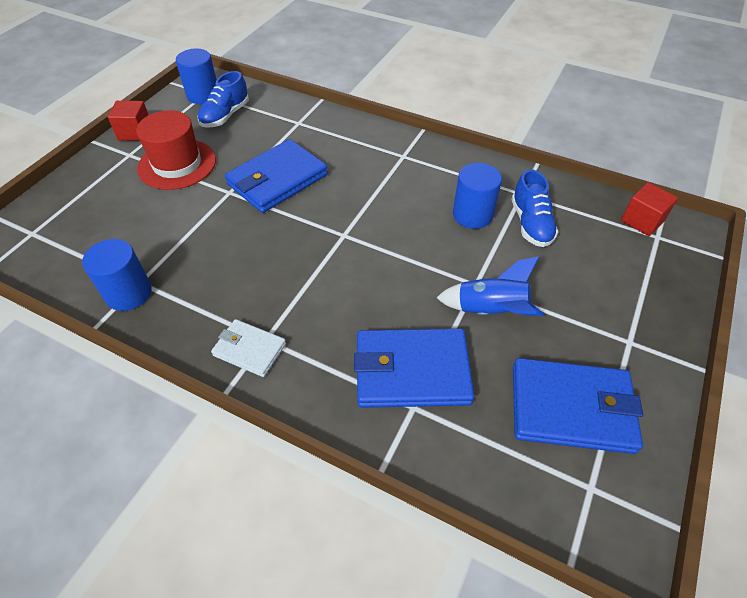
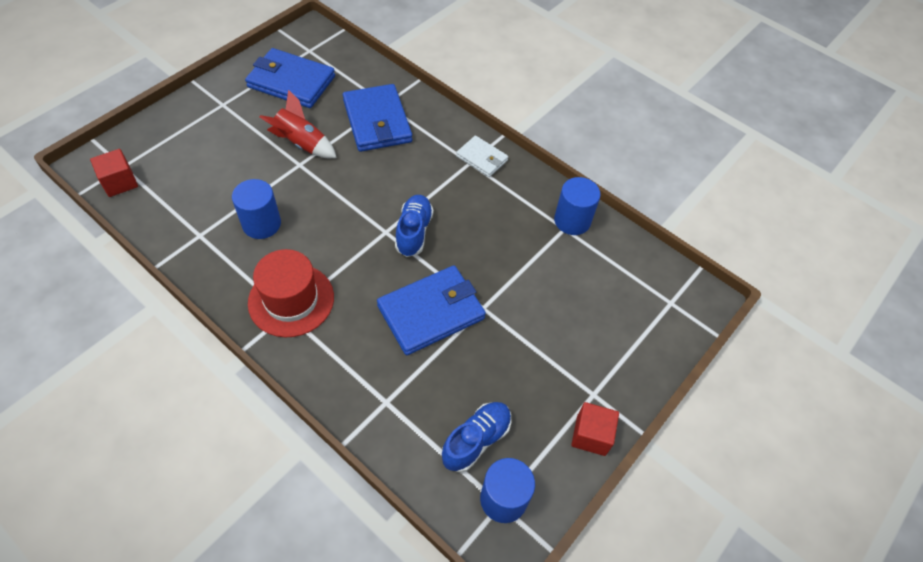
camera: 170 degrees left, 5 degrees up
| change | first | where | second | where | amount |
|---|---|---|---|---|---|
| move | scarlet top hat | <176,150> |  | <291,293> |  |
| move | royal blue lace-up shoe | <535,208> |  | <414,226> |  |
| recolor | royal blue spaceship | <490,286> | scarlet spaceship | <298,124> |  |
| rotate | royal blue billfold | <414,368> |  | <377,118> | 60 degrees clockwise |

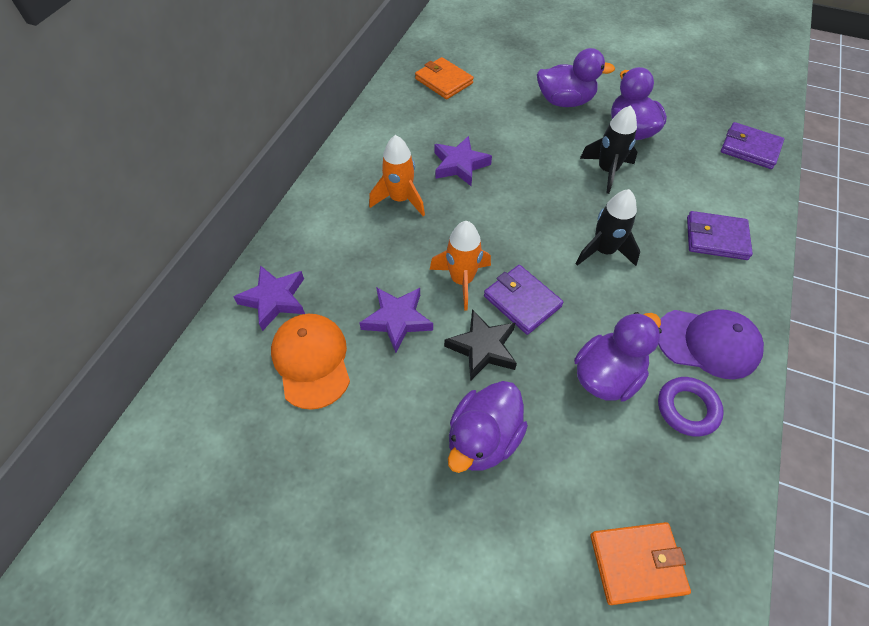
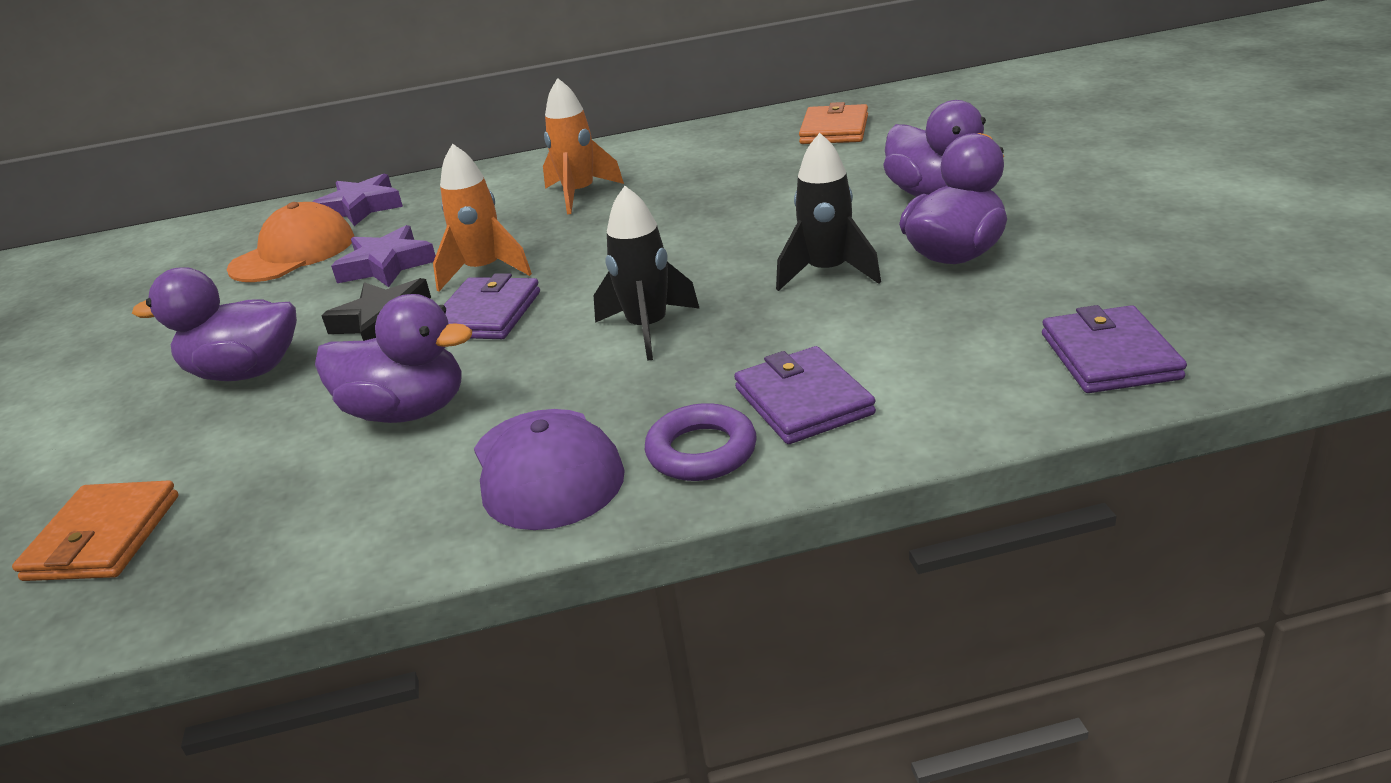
camera: 60 degrees right, 25 degrees down
| change | first | where | second | where | amount |
|---|---|---|---|---|---|
| delete | violet five-pointed star | <463,161> |  |  |  |
| move | violet ring | <691,407> |  | <701,442> |  |
| rotate | orange-coloured billfold | <640,563> |  | <95,530> | 45 degrees clockwise |

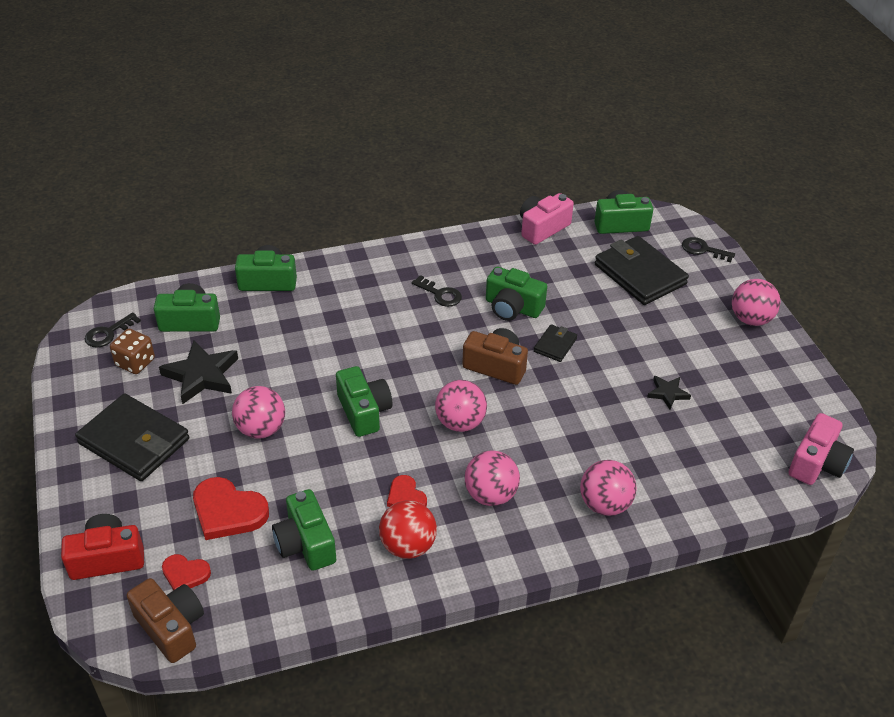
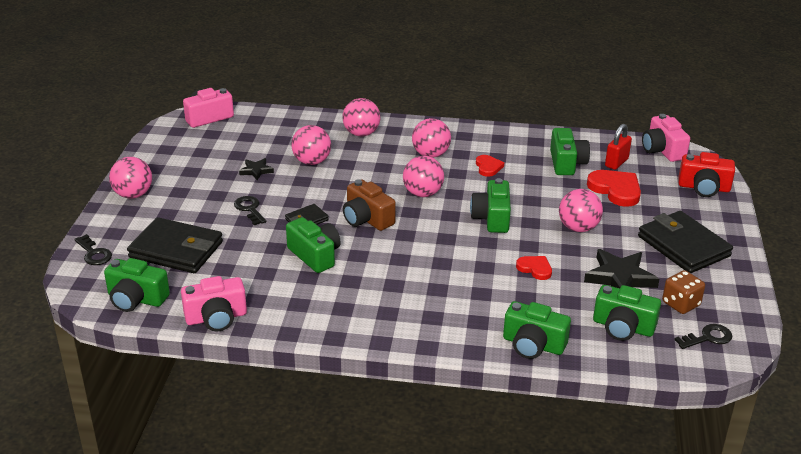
camera: 155 degrees left, 10 degrees down
| change | first | where | second | where | amount |
|---|---|---|---|---|---|
| rotate | jet-black billfold | <642,270> |  | <175,245> | 60 degrees counterclockwise |
| move | jet-black door key | <437,291> |  | <250,210> |  |
| delete | scarlet ball | <408,529> |  |  |  |
| move | scarlet love heart | <186,572> |  | <534,268> |  |
| recolor | dark brown compact camera | <165,620> | rosy compact camera | <666,138> |  |
| insert |  |  | scarlet small lock | <618,147> |  |
| insert |  |  | rosy ball | <311,145> |  |

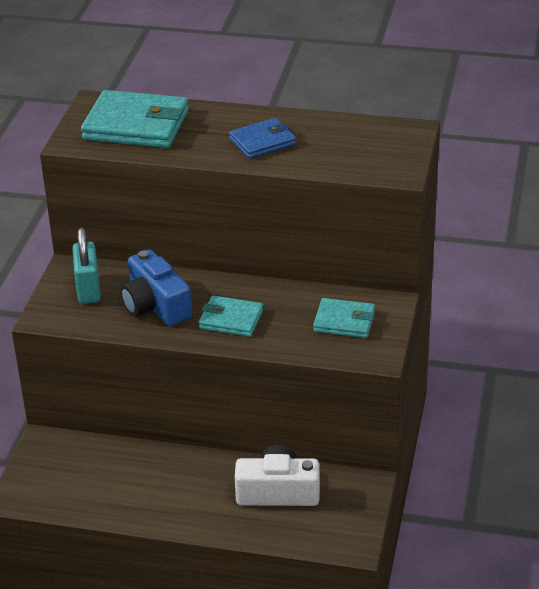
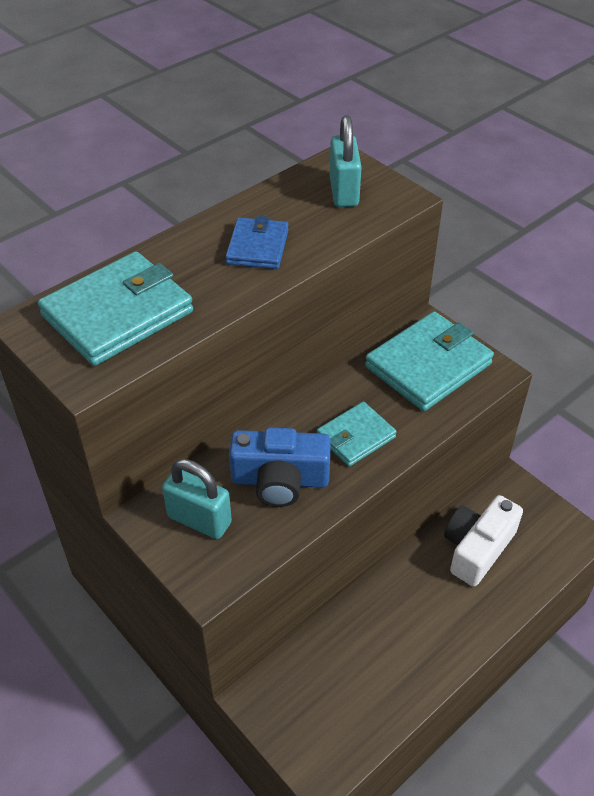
camera: 55 degrees left, 10 degrees up
| change | first | where | second | where | amount |
|---|---|---|---|---|---|
| resize | aqua billfold | <344,318> |  | <429,361> | x1.72 |
| insert |  |  | aqua small lock | <346,161> |  |

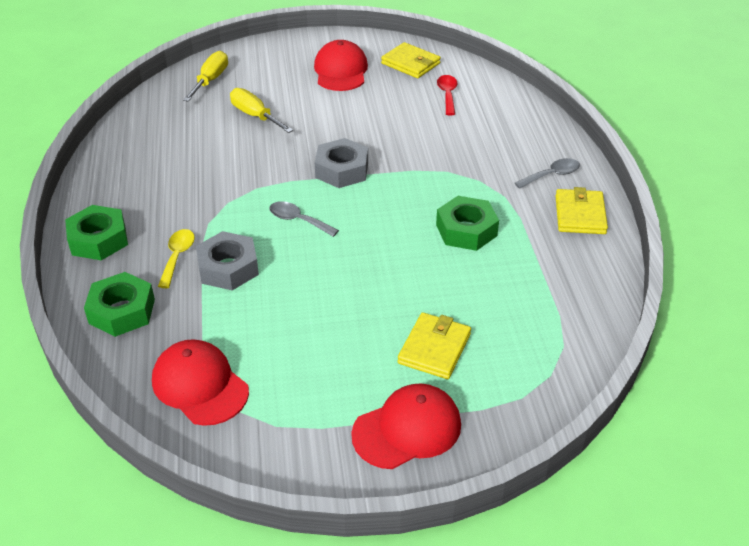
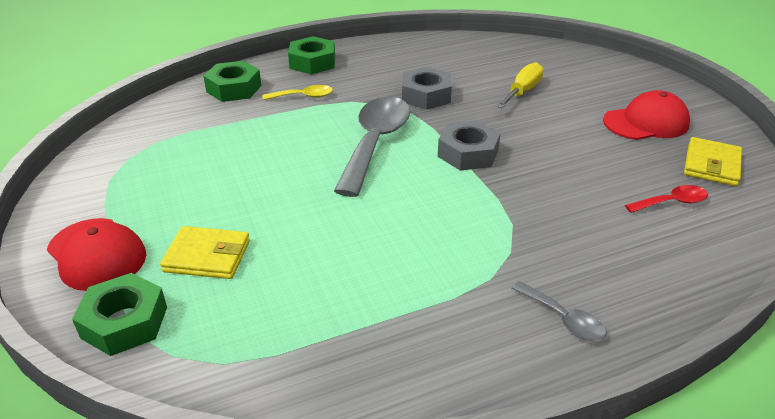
camera: 75 degrees right, 5 degrees down
| change | first | where | second | where | amount |
|---|---|---|---|---|---|
| delete | yellow screwdriver | <205,76> |  |  |  |
| delete | yellow billfold | <581,210> |  |  |  |
| move | emerald hexagon nut | <467,223> |  | <119,314> |  |
| resize | grey teaspoon | <304,219> |  | <372,147> | x2.11 |
| move | grey hexagon nut | <227,260> |  | <427,88> |  |
| delete | scarlet baseball cap | <200,382> |  |  |  |

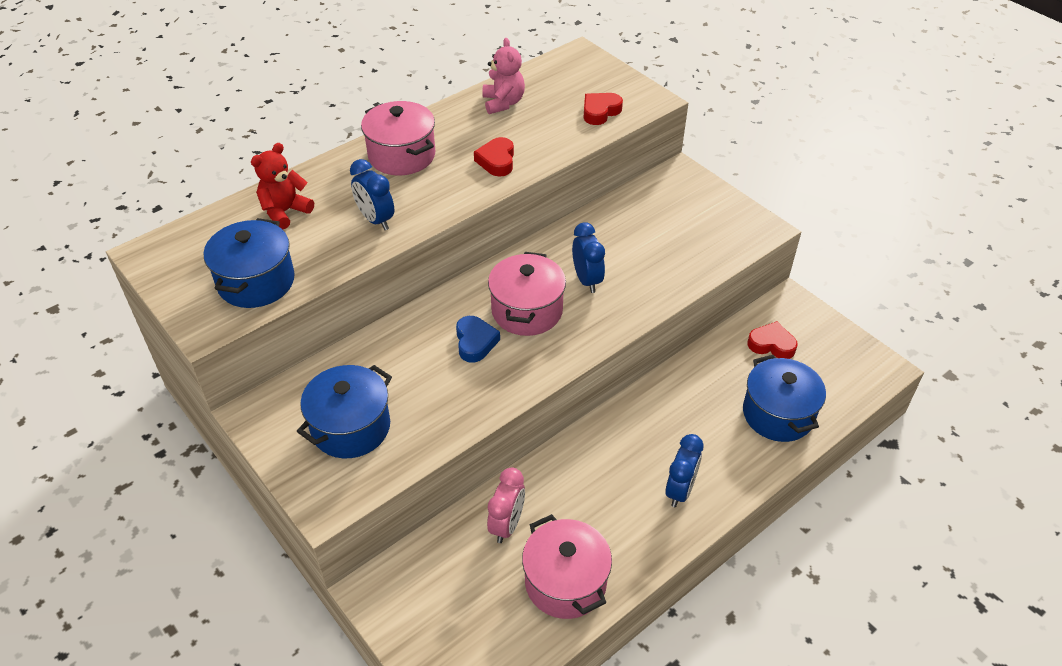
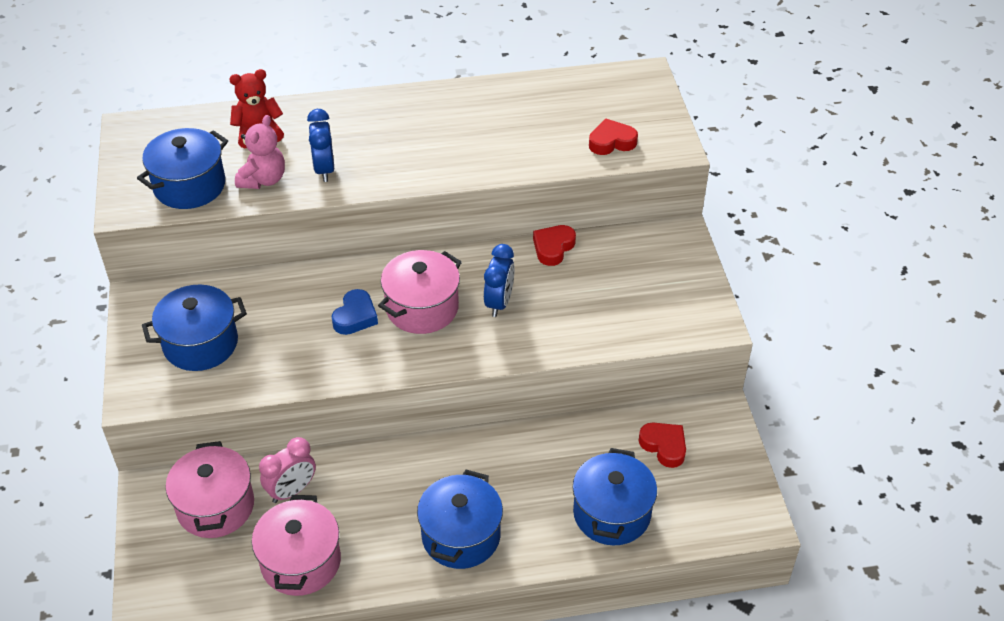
camera: 30 degrees right, 0 degrees up
| change | first | where | second | where | amount |
|---|---|---|---|---|---|
| move | rosy teddy bear | <503,76> |  | <260,152> |  |
| move | rosy pot | <398,138> |  | <210,489> |  |
| move | scarlet love heart | <494,157> |  | <554,245> |  |
| replace | royal blue alarm clock | <684,470> | royal blue pot | <460,519> |  |

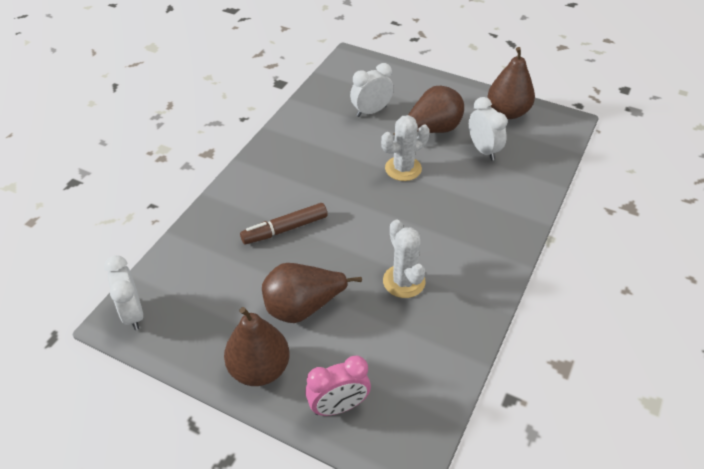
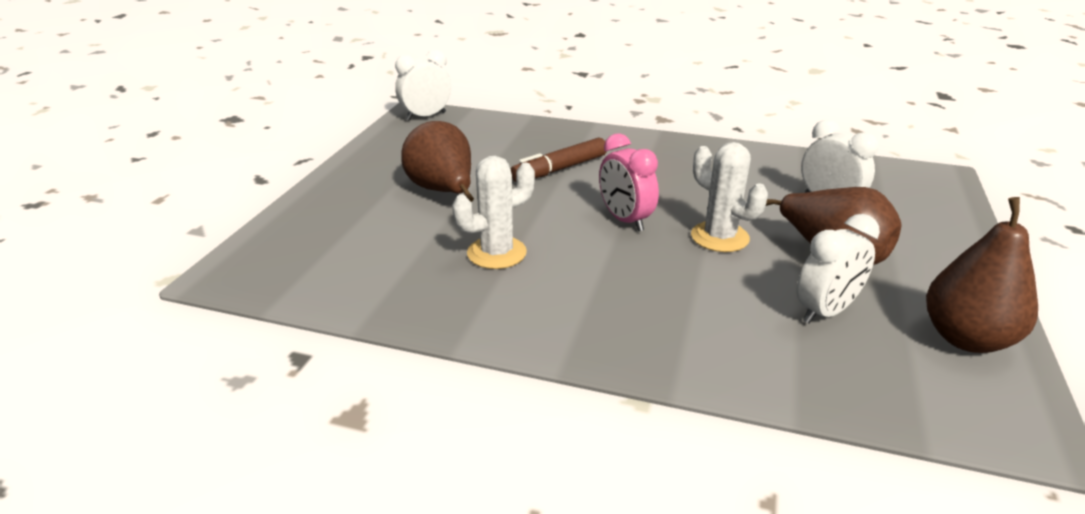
camera: 80 degrees right, 15 degrees down
| change | first | where | second | where | amount |
|---|---|---|---|---|---|
| rotate | dark brown marker pen | <284,223> |  | <559,159> | 90 degrees counterclockwise |
| delete | dark brown pear | <257,346> |  |  |  |
| move | rosy alarm clock | <338,385> |  | <629,182> |  |

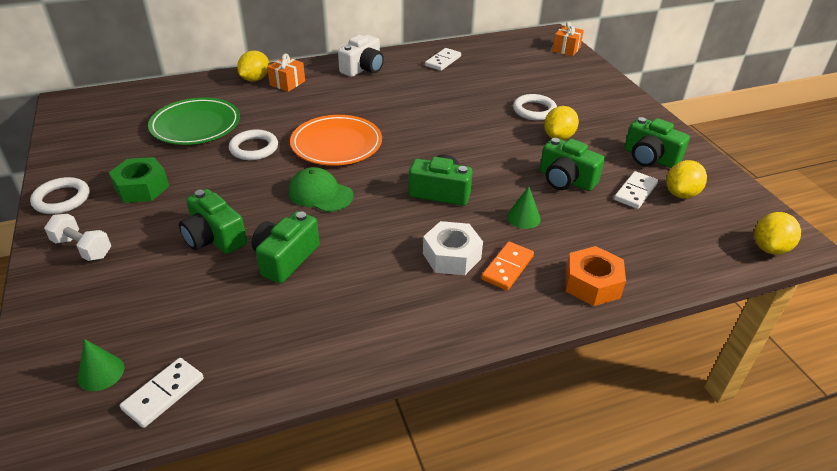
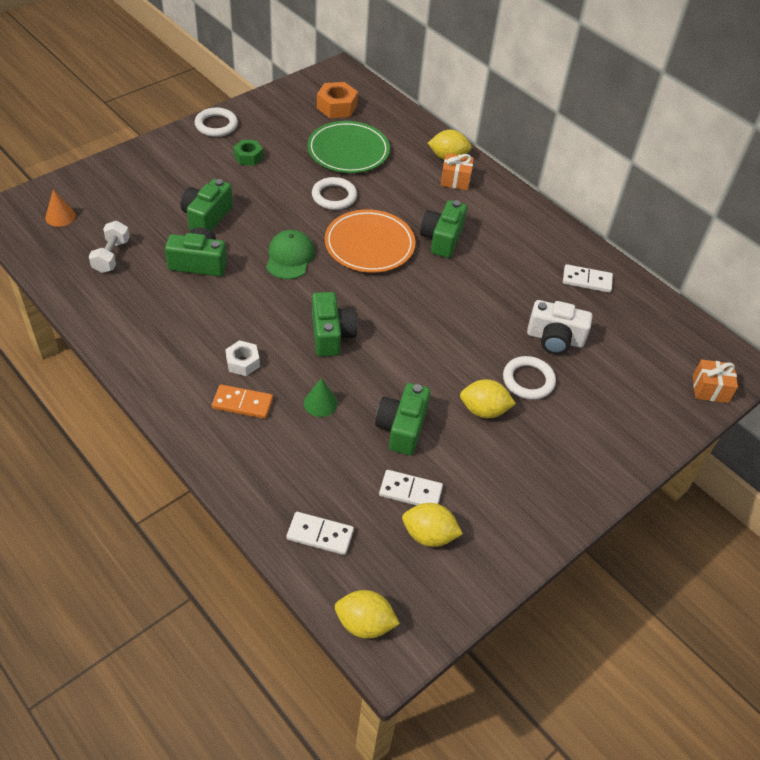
camera: 65 degrees right, 10 degrees up
| change | first | where | second | where | amount |
|---|---|---|---|---|---|
| move | pure white compact camera | <361,56> |  | <559,327> |  |
| move | emerald compact camera | <657,142> |  | <443,229> |  |
| resize | emerald hexagon nut | <139,180> |  | <248,153> | x0.66 |
| move | pure white free weight | <77,237> |  | <109,247> |  |
| resize | pure white hexagon nut | <453,248> |  | <242,358> | x0.66 |
| move | orange-coloured hexagon nut | <596,276> |  | <337,100> |  |
| recolor | emerald cone | <100,365> | orange-coloured cone | <60,208> |  |
| move | pure white domino | <162,393> |  | <320,533> |  |

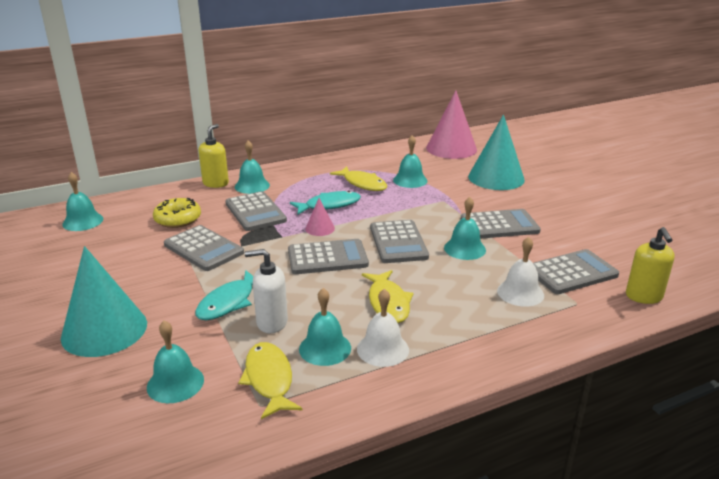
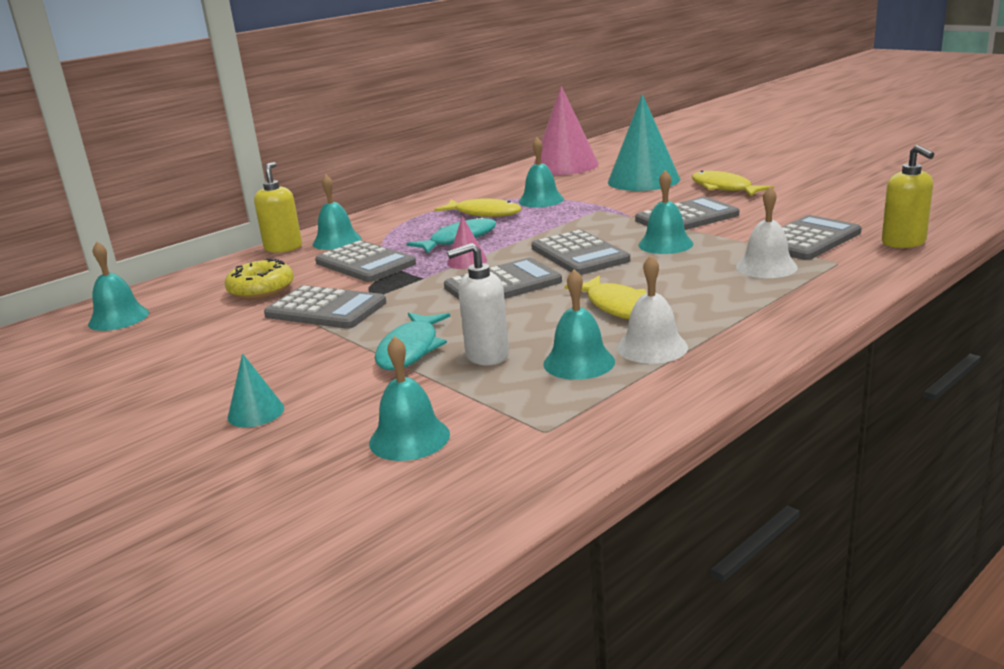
camera: 15 degrees left, 5 degrees down
| change | first | where | second | where | amount |
|---|---|---|---|---|---|
| resize | aqua cone | <104,301> |  | <256,390> | x0.46 |
| move | yellow fish | <270,380> |  | <733,183> |  |

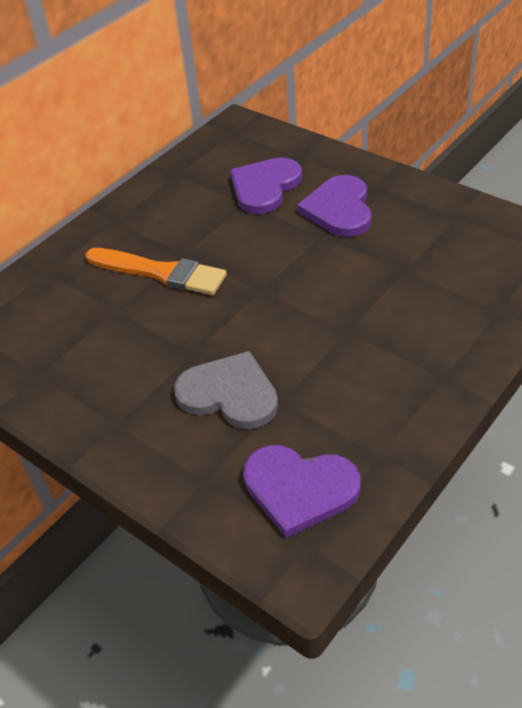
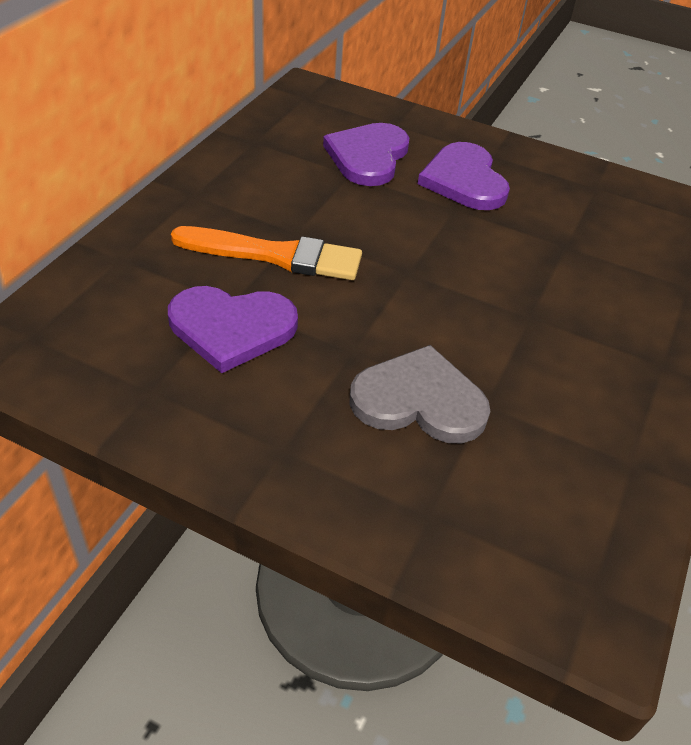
camera: 20 degrees left, 0 degrees up
| change | first | where | second | where | amount |
|---|---|---|---|---|---|
| move | violet love heart | <301,491> |  | <233,329> |  |

